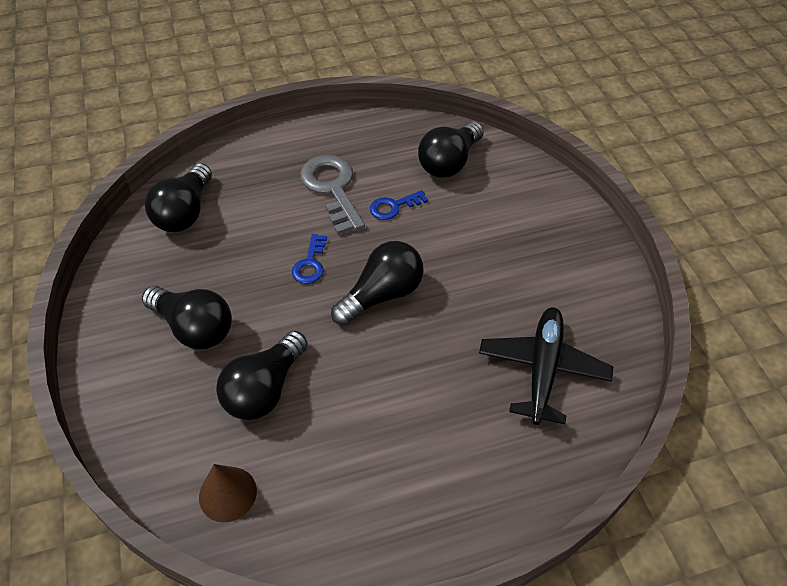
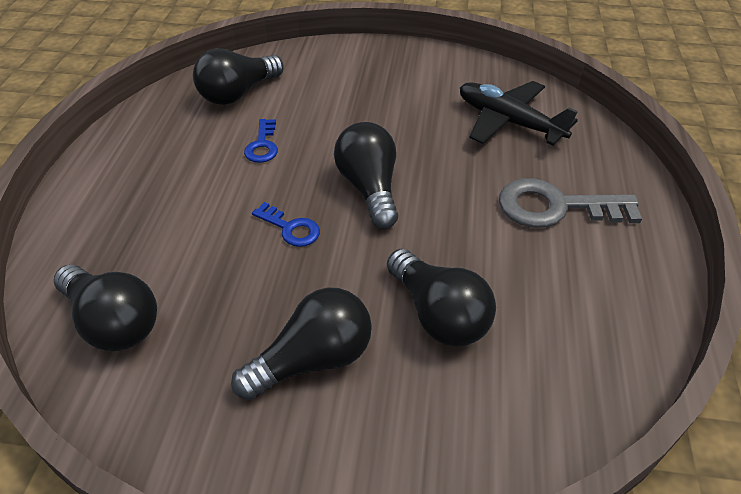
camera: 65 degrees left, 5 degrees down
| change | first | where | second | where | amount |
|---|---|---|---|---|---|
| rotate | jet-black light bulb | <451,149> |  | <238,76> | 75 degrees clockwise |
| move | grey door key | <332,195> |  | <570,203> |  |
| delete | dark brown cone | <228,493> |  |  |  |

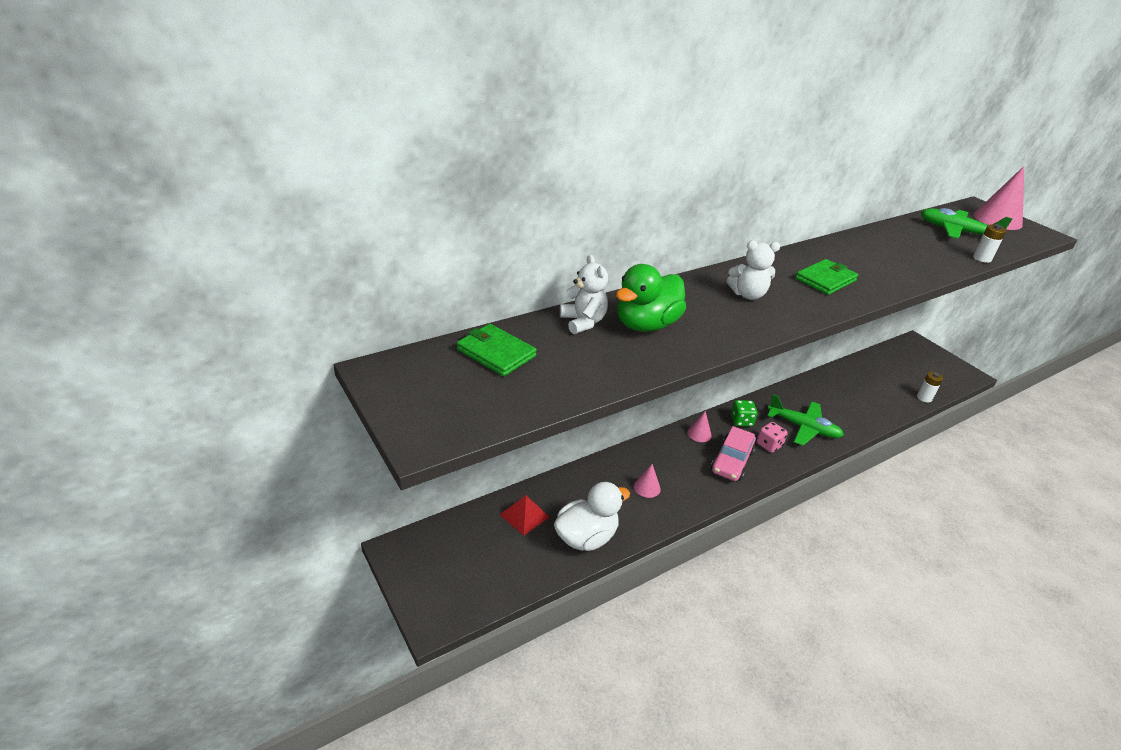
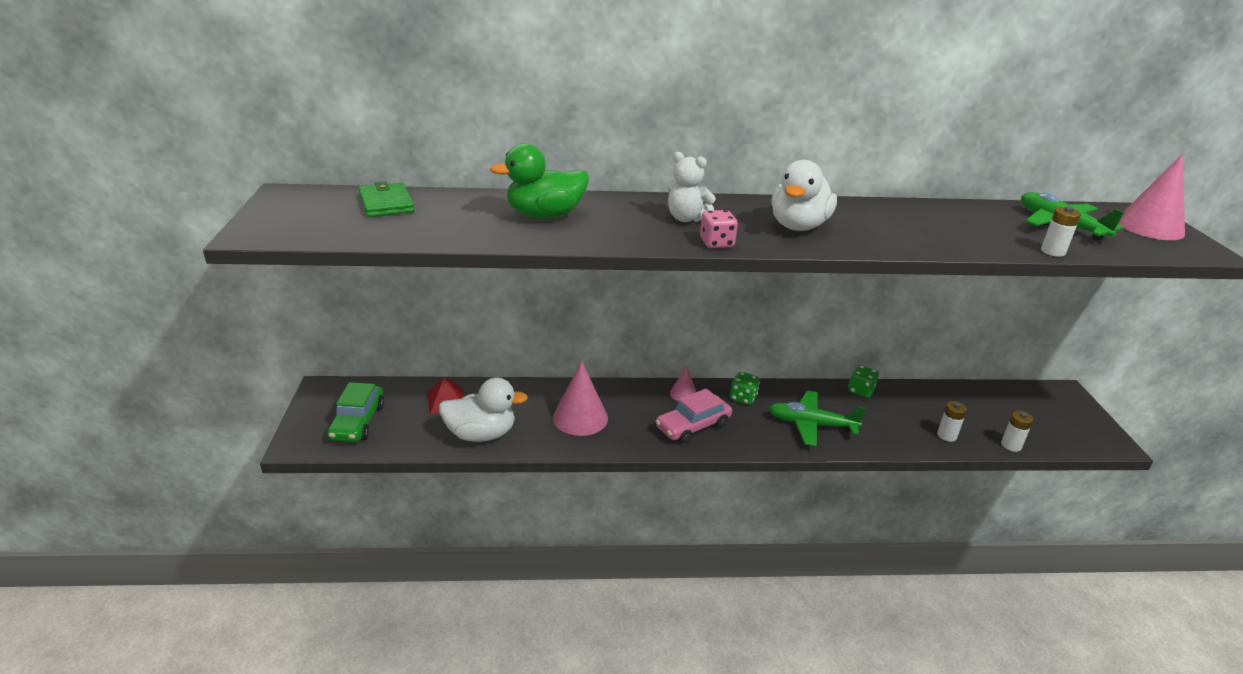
camera: 30 degrees right, 5 degrees down
| change | first | where | second | where | amount |
|---|---|---|---|---|---|
| delete | pure white teddy bear | <584,294> |  |  |  |
| replace | emerald billfold | <826,277> | pure white rubber duck | <804,195> |  |
| rotate | emerald plane | <805,420> |  | <817,418> | 135 degrees clockwise |
| move | rosy dice | <772,437> |  | <719,229> |  |
| resize | rosy cone | <647,481> |  | <580,398> | x1.91 |
| insert |  |  | emerald dice | <863,381> |  |
| insert |  |  | emerald toy car | <355,412> |  |
| insert |  |  | pure white AA battery | <952,421> |  |

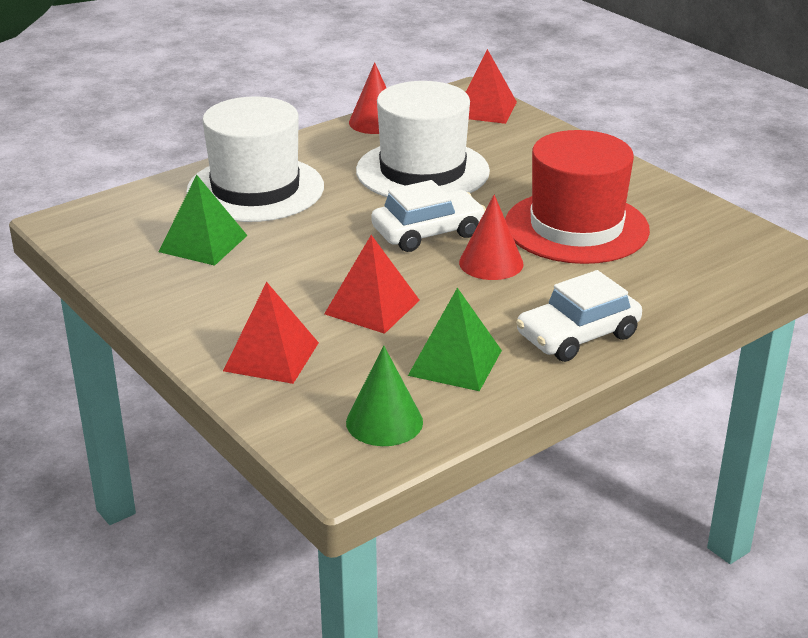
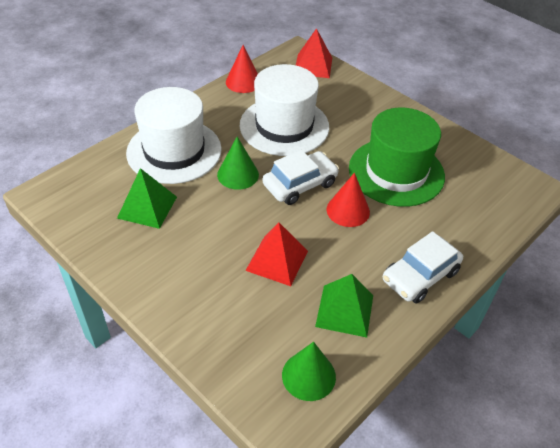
camera: 10 degrees left, 15 degrees up
| change | first | where | second | where | amount |
|---|---|---|---|---|---|
| recolor | scarlet top hat | <577,197> | emerald top hat | <397,157> |  |
| delete | scarlet pyramid | <271,333> |  |  |  |
| insert |  |  | emerald cone | <238,163> |  |

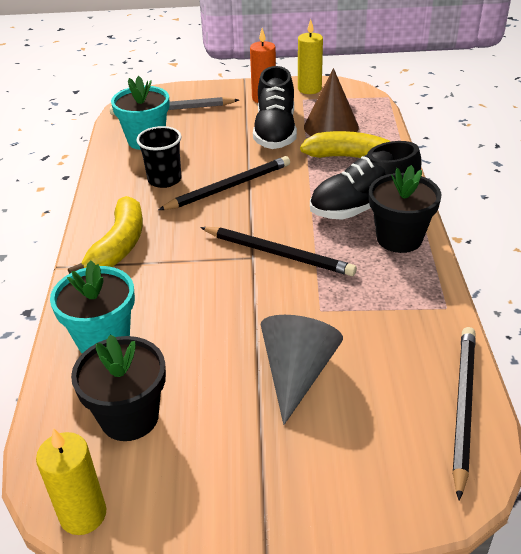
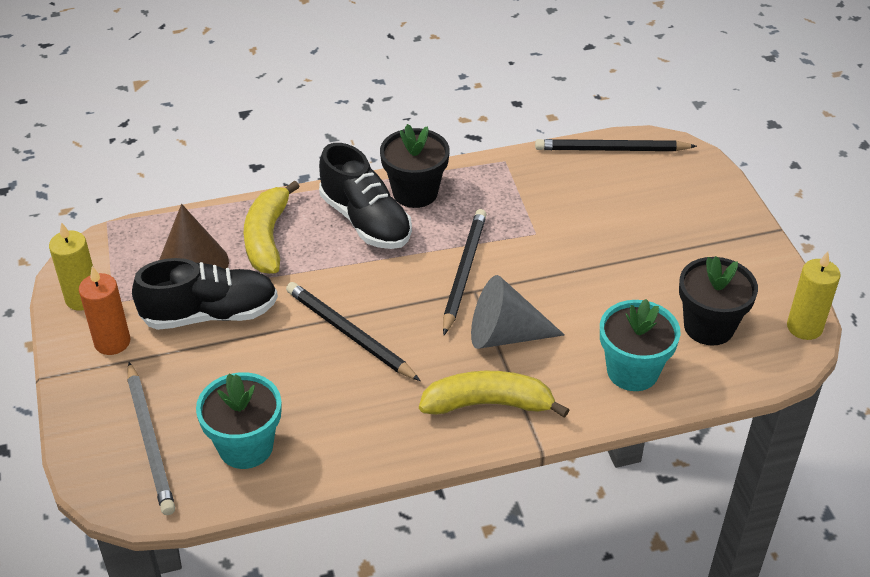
camera: 105 degrees left, 5 degrees up
| change | first | where | second | where | amount |
|---|---|---|---|---|---|
| delete | jet-black cup | <158,157> |  |  |  |
| move | grey cone | <302,370> |  | <518,312> |  |

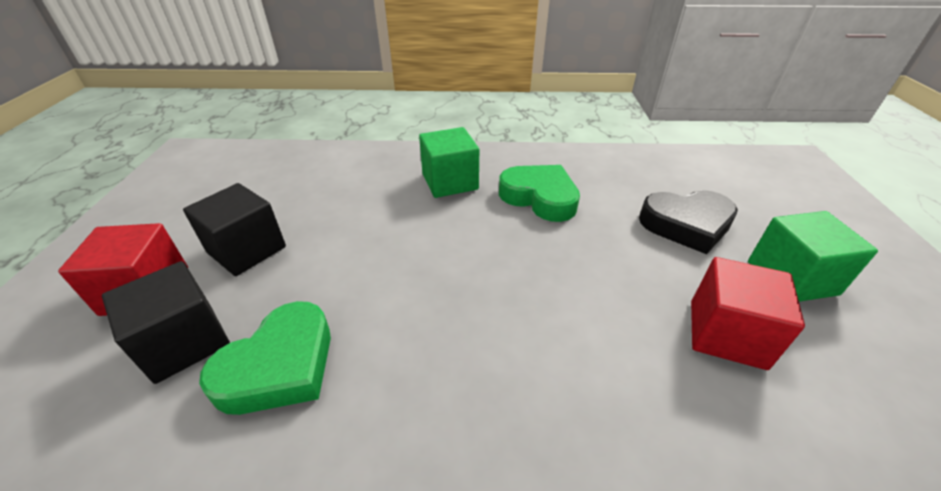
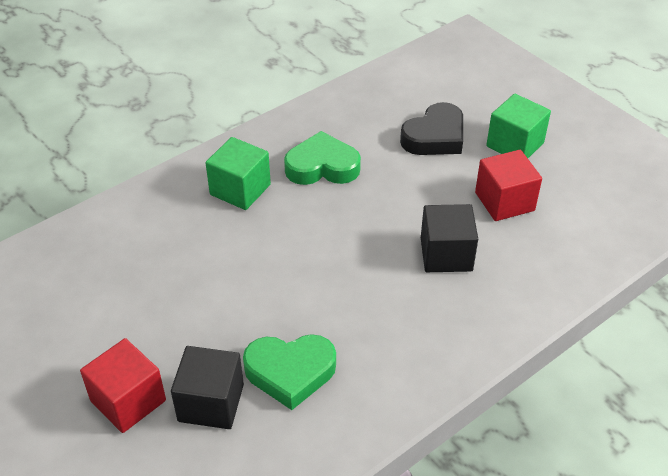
camera: 40 degrees left, 5 degrees up
| change | first | where | second | where | amount |
|---|---|---|---|---|---|
| move | jet-black solid cube | <234,229> |  | <449,238> |  |
| rotate | emerald love heart | <265,358> |  | <289,372> | 90 degrees clockwise |

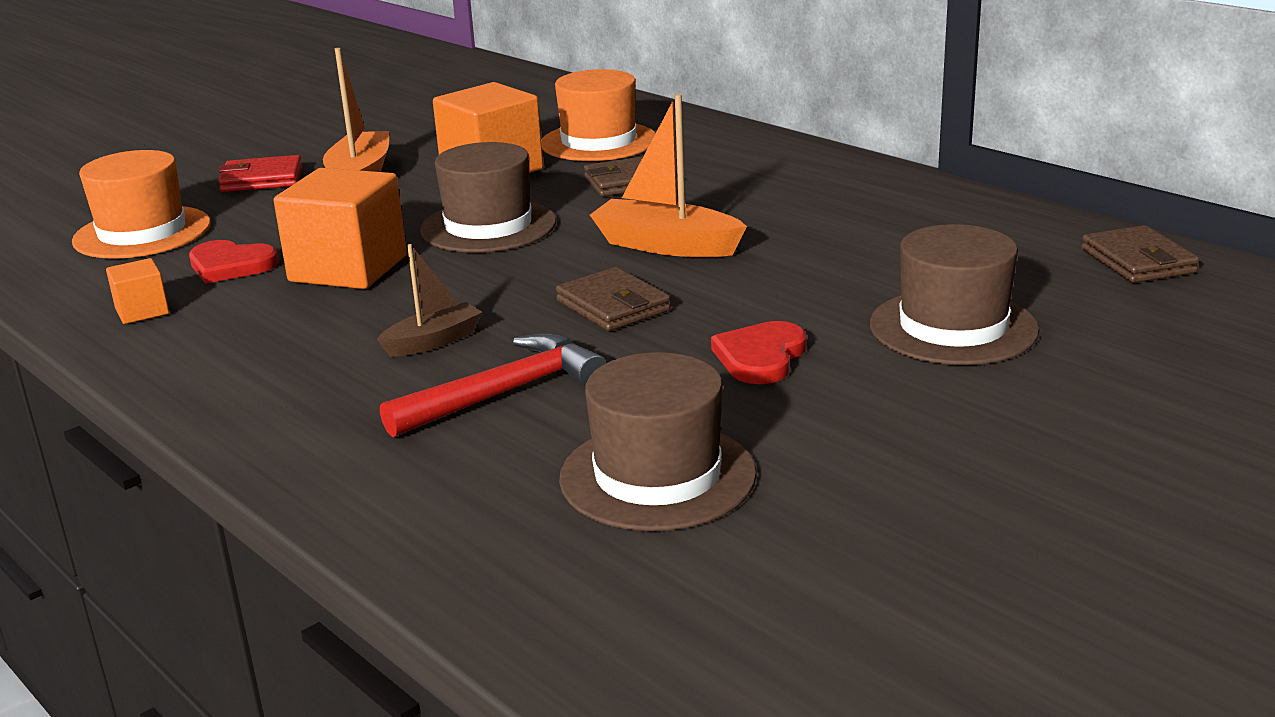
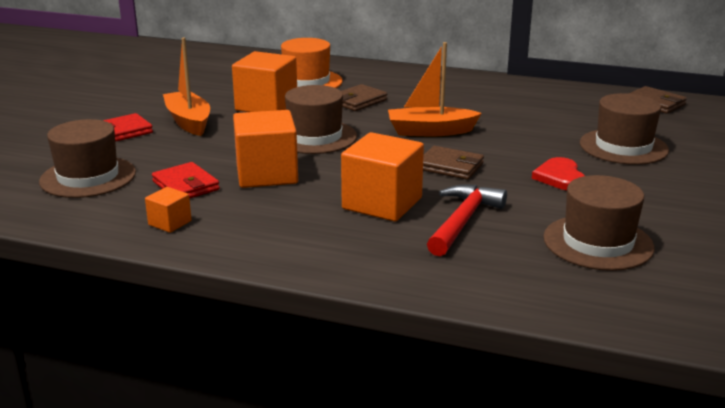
camera: 30 degrees left, 0 degrees up
| change | first | where | second | where | amount |
|---|---|---|---|---|---|
| recolor | orange-coloured top hat | <141,204> | dark brown top hat | <87,158> |  |
| replace | scarlet love heart | <233,262> | scarlet billfold | <186,180> |  |
| replace | dark brown boat | <430,300> | orange-coloured solid cube | <382,177> |  |

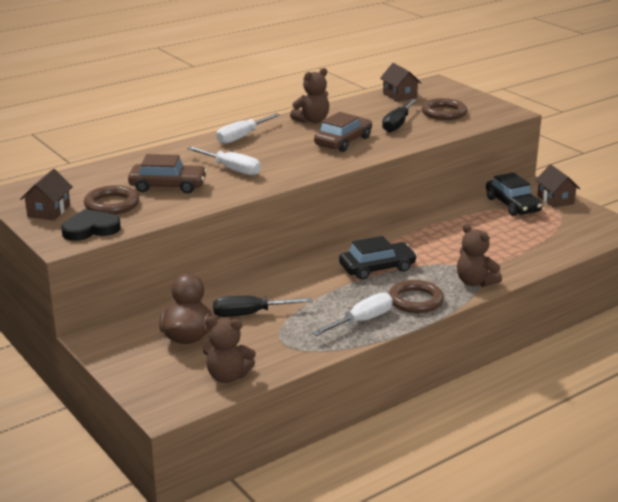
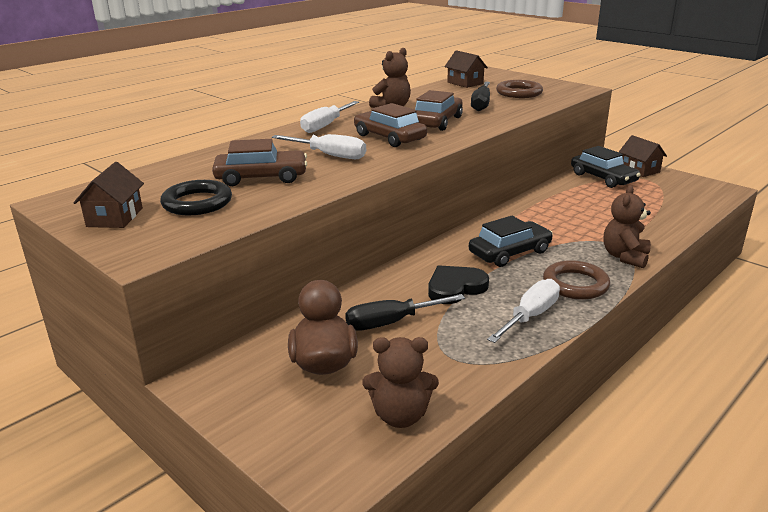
camera: 10 degrees left, 0 degrees up
| change | first | where | second | where | amount |
|---|---|---|---|---|---|
| recolor | dark brown ring | <111,200> | jet-black ring | <196,197> |  |
| move | jet-black love heart | <91,225> |  | <458,284> |  |
| rotate | dark brown teddy bear | <479,255> |  | <627,226> | 75 degrees clockwise |
| insert |  |  | dark brown toy car | <390,125> |  |

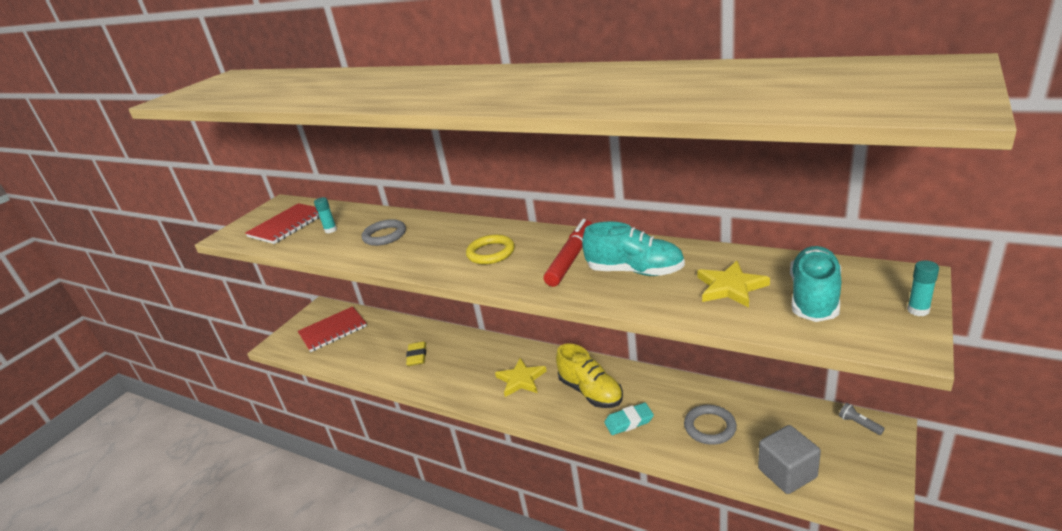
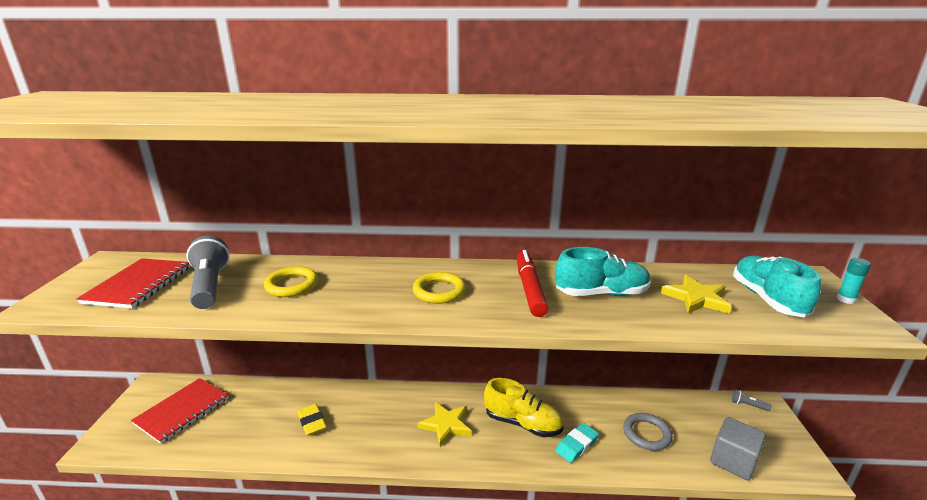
camera: 30 degrees left, 5 degrees down
| change | first | where | second | where | amount |
|---|---|---|---|---|---|
| replace | aqua stick of glue | <325,215> | grey torch | <208,272> |  |
| recolor | grey ring | <384,232> | yellow ring | <291,282> |  |

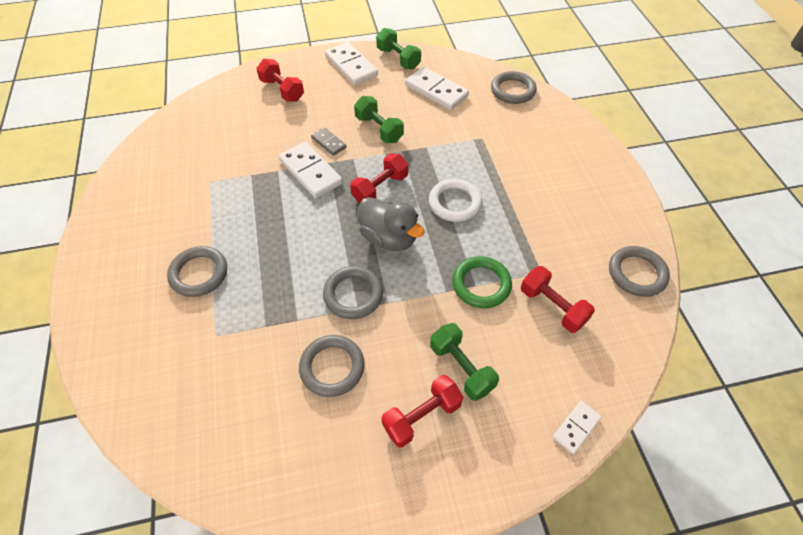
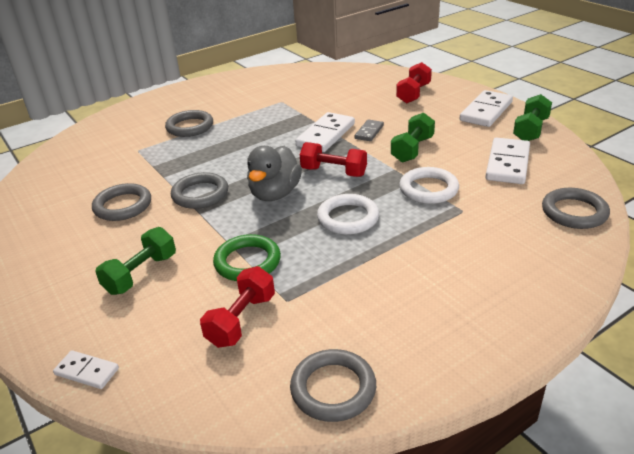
camera: 70 degrees right, 20 degrees down
| change | first | where | second | where | amount |
|---|---|---|---|---|---|
| delete | scarlet free weight | <422,411> |  |  |  |
| insert |  |  | pure white ring | <429,185> |  |

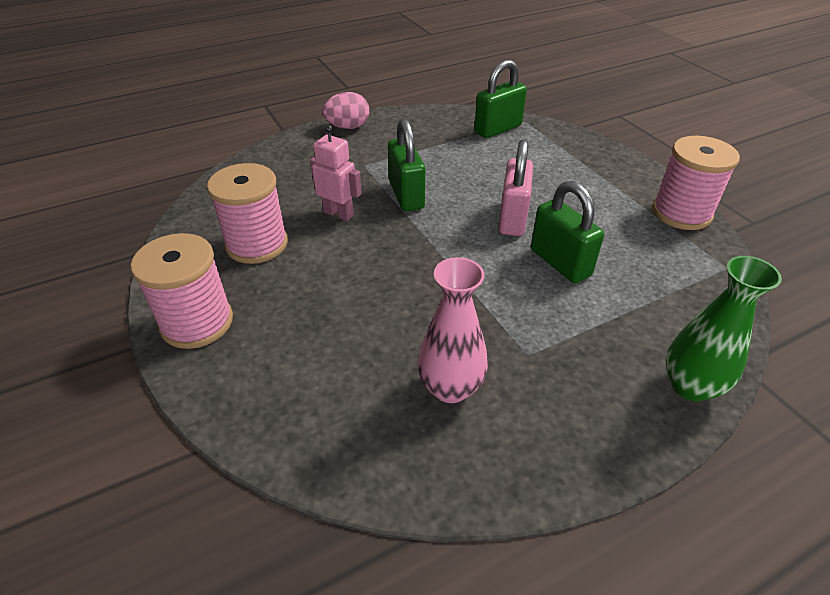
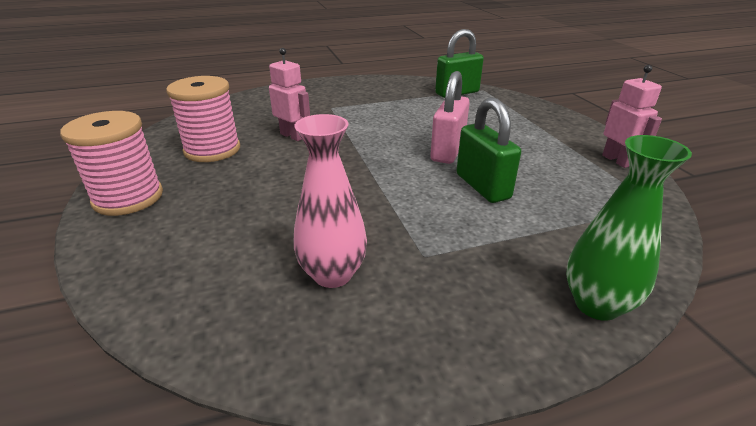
camera: 10 degrees right, 10 degrees down
| change | first | where | second | where | amount |
|---|---|---|---|---|---|
| delete | rosy egg shape | <345,110> |  |  |  |
| delete | emerald small lock | <406,164> |  |  |  |
| replace | rosy reel of thread | <696,183> | rosy robot figure | <632,116> |  |

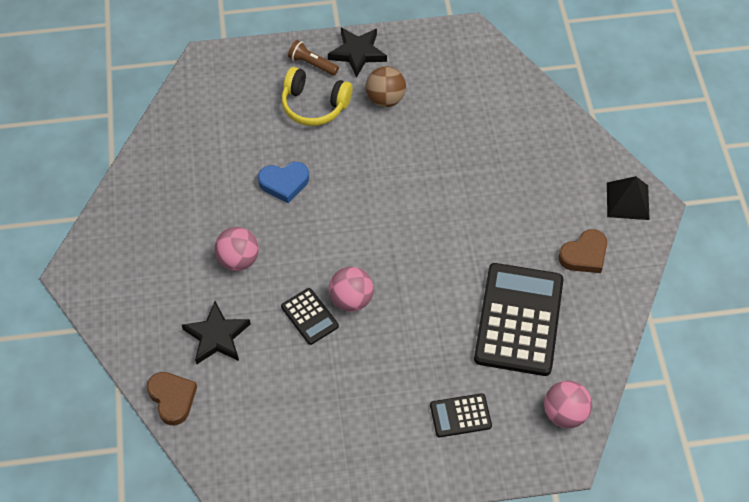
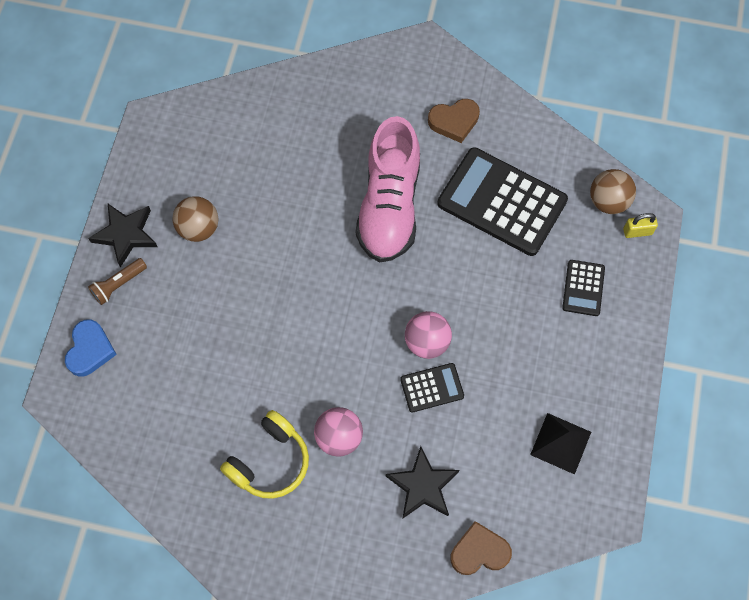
camera: 70 degrees left, 10 degrees up
| change | first | where | second | where | amount |
|---|---|---|---|---|---|
| move | yellow headphones | <316,96> |  | <264,454> |  |
| move | royal blue love heart | <283,182> |  | <91,348> |  |
| move | jet-black pyramid | <628,198> |  | <560,444> |  |
| rotate | dark brown love heart | <582,251> |  | <454,121> | 90 degrees clockwise |
| recolor | rosy ball | <568,404> | dark brown ball | <613,191> |  |
| insert |  |  | rosy lace-up shoe | <388,189> |  |
| insert |  |  | yellow small lock | <640,225> |  |

